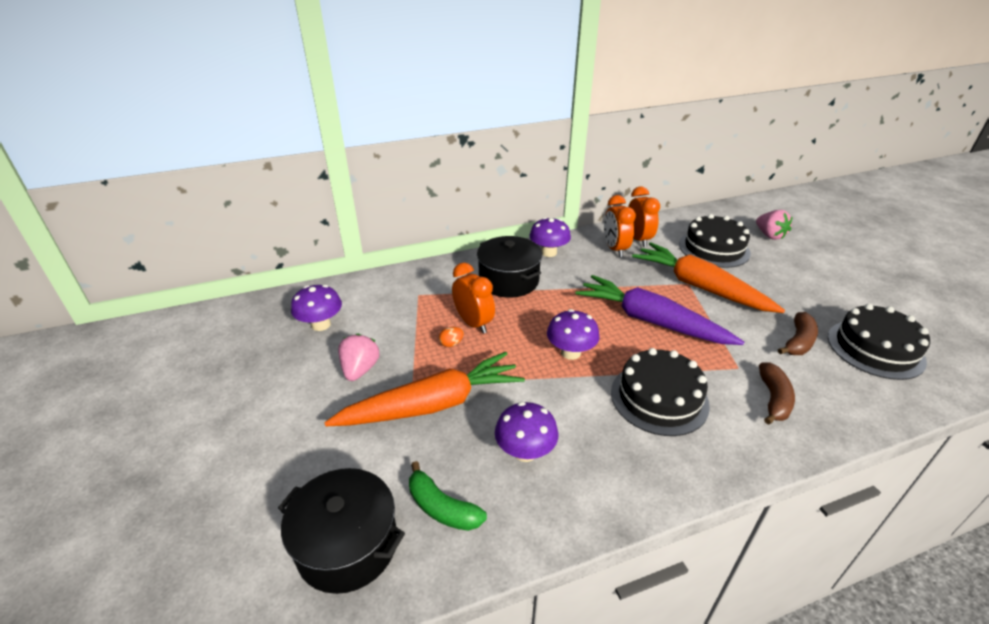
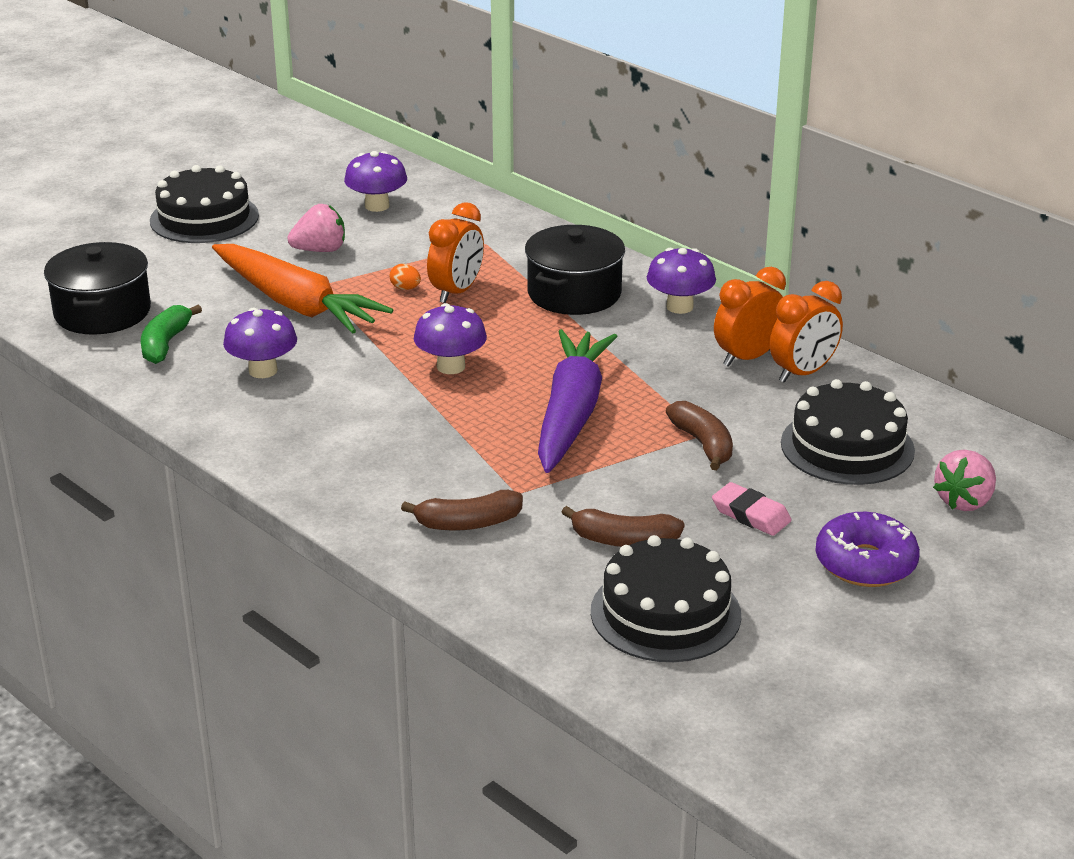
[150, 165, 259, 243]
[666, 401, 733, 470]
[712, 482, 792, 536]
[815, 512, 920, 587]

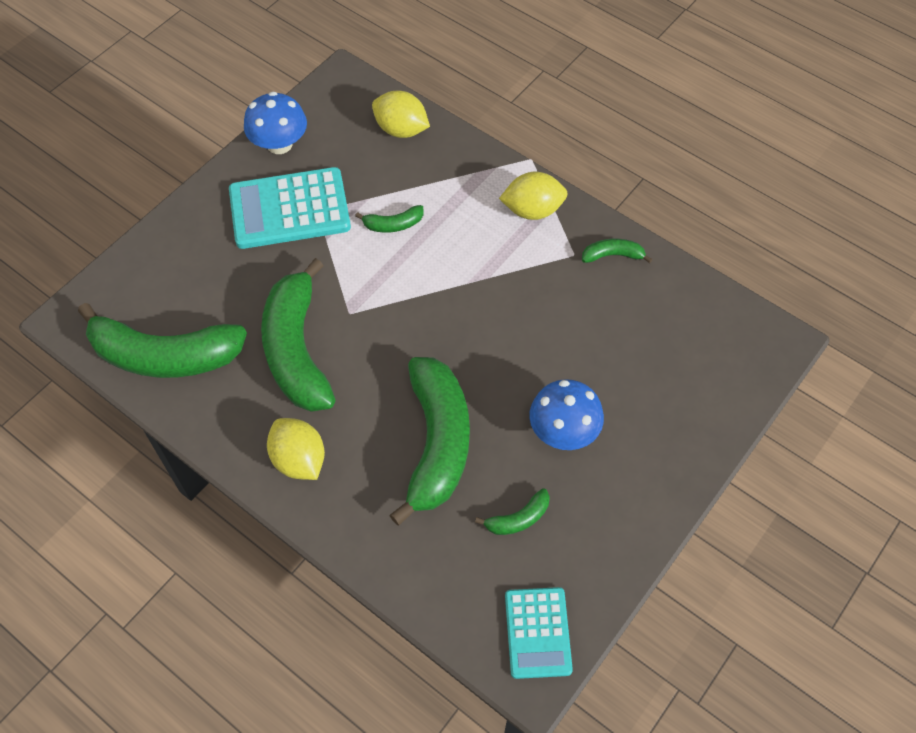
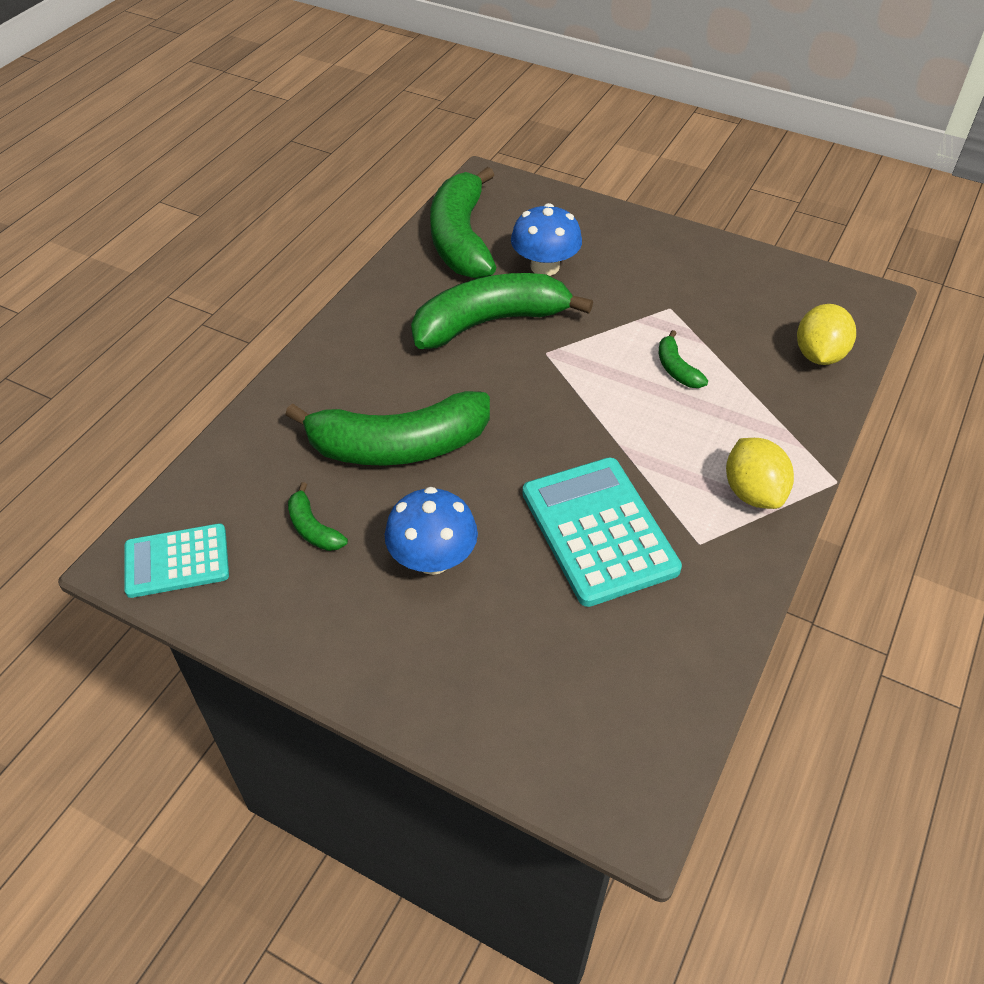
[511, 203, 582, 276]
[522, 457, 682, 607]
[267, 418, 325, 480] (first image)
[582, 239, 652, 263] (first image)

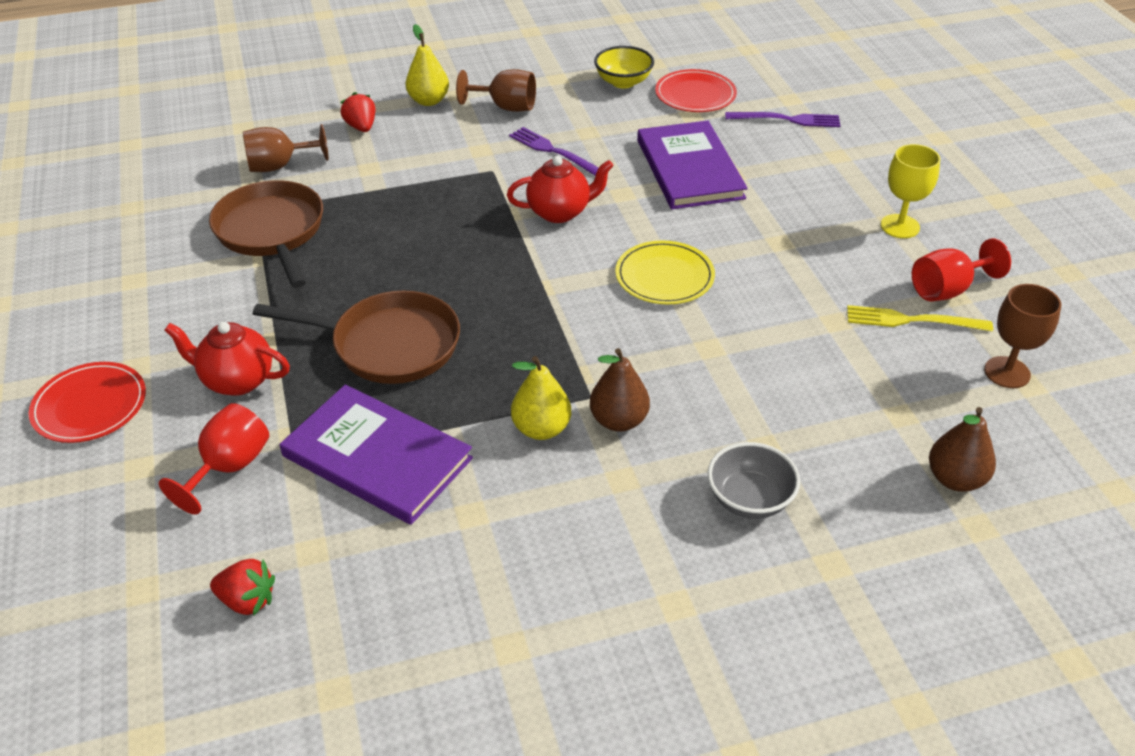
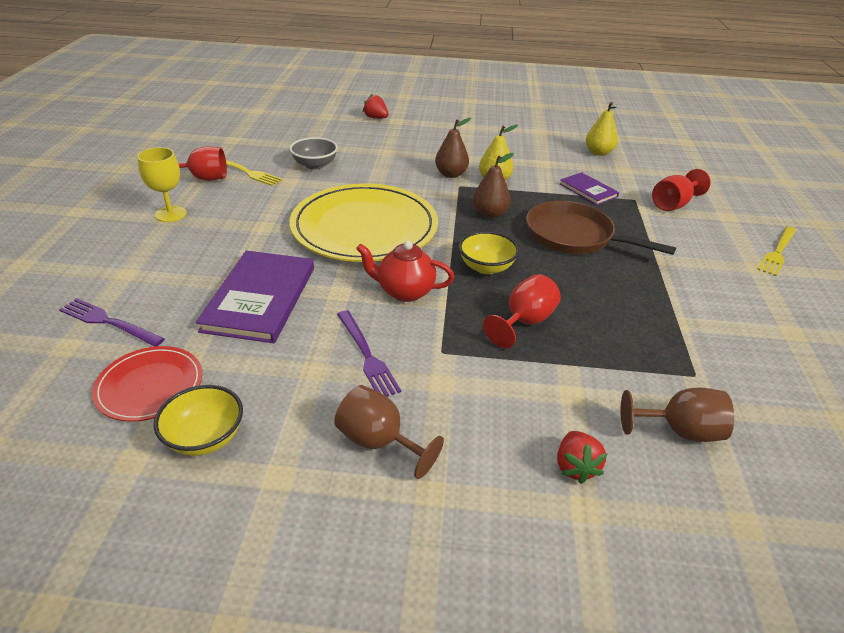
[289, 137, 338, 170]
[290, 183, 438, 262]
[363, 94, 389, 119]
[459, 231, 519, 274]
[473, 153, 514, 218]
[483, 274, 561, 348]
[560, 172, 619, 205]
[586, 102, 618, 156]
[757, 226, 796, 276]
[164, 322, 290, 396] (first image)
[209, 180, 323, 288] (first image)
[984, 284, 1061, 388] (first image)

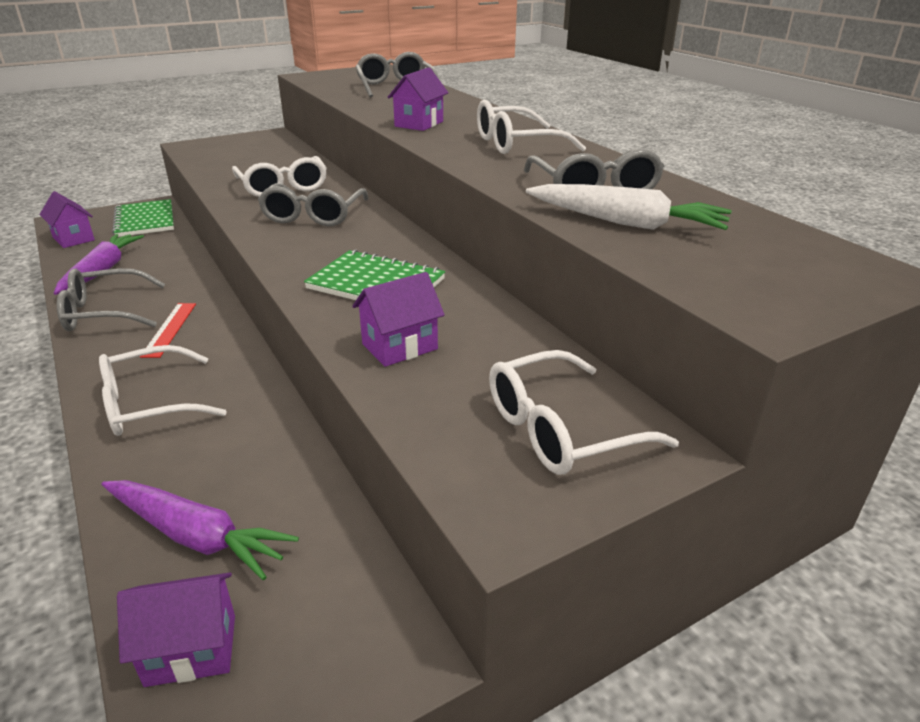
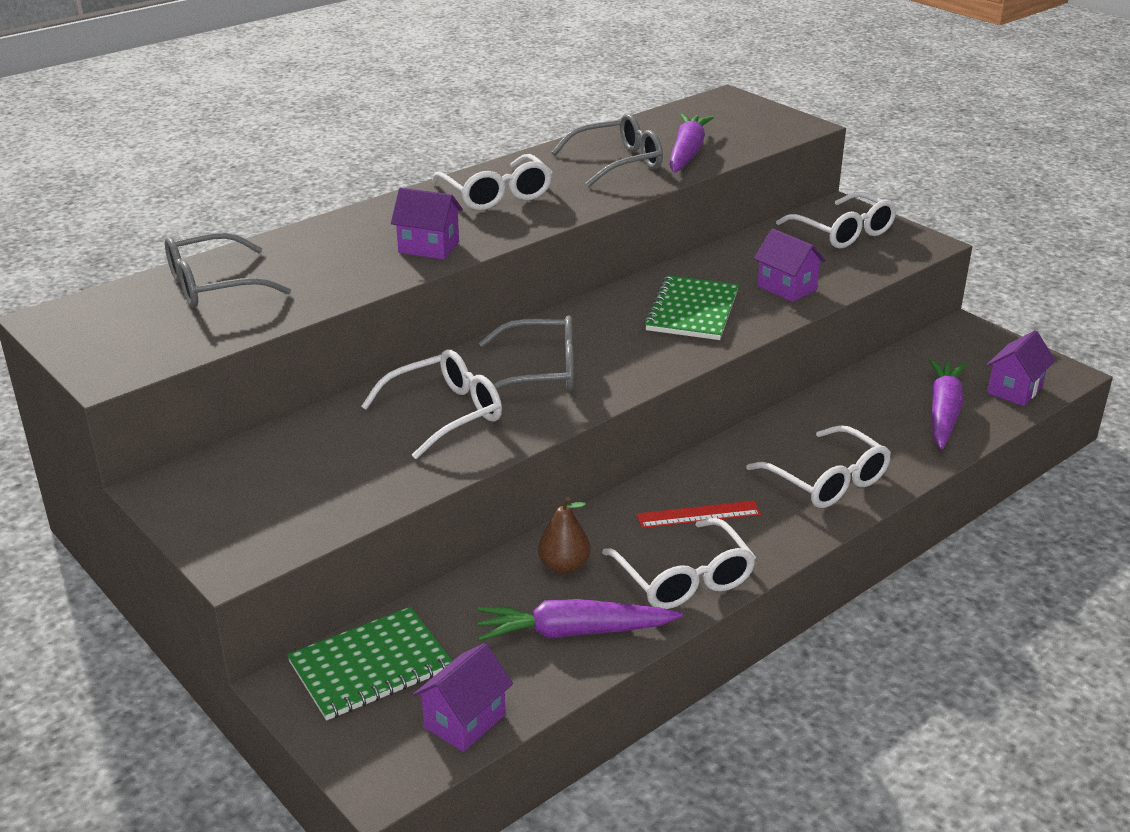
[538, 497, 590, 574]
[602, 518, 756, 609]
[669, 114, 714, 173]
[986, 330, 1055, 406]

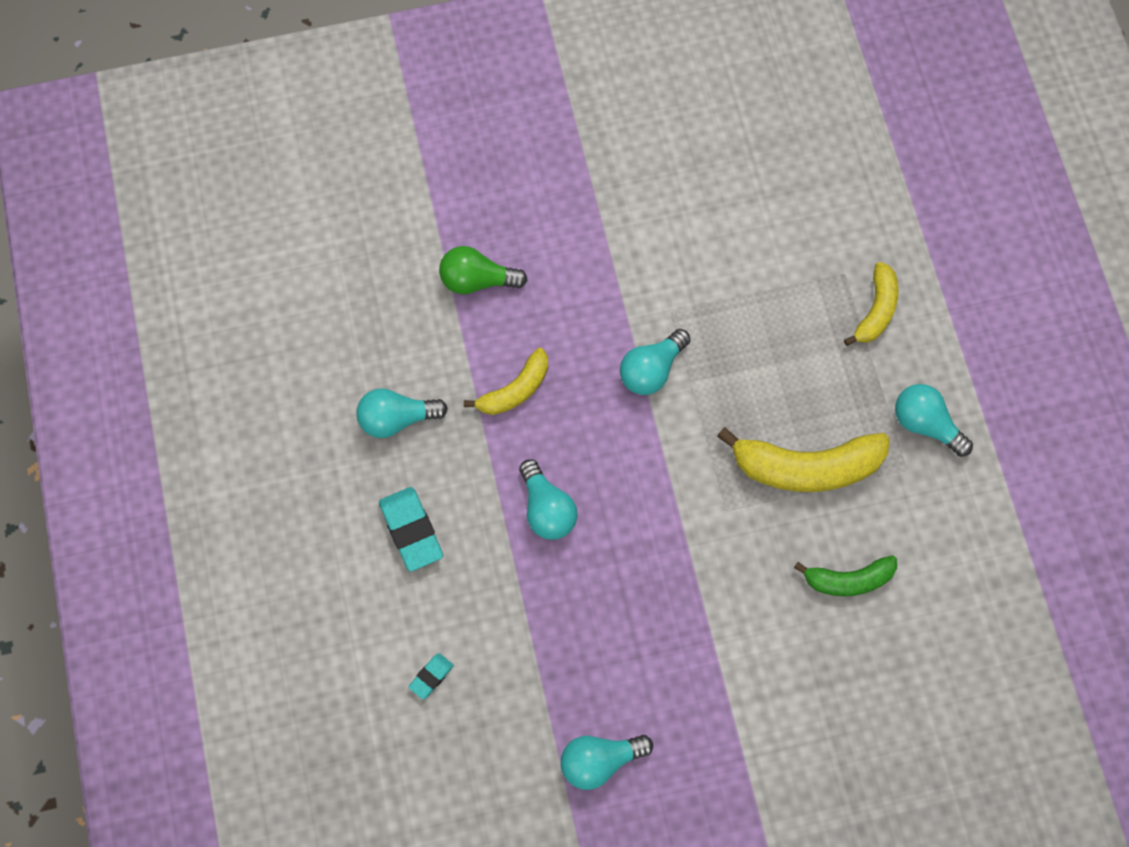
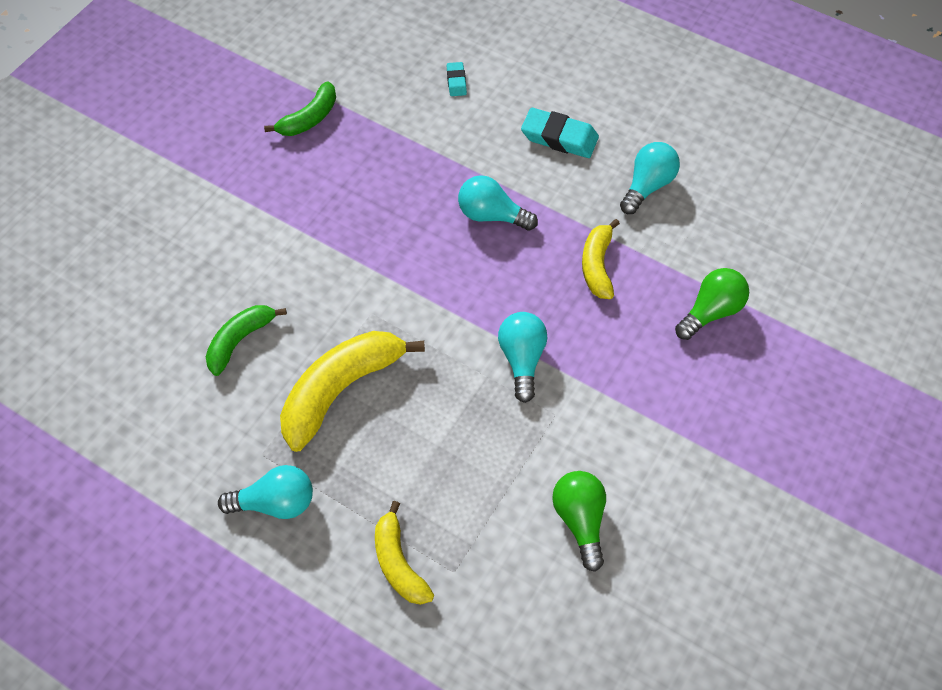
[264, 81, 336, 136]
[552, 471, 606, 572]

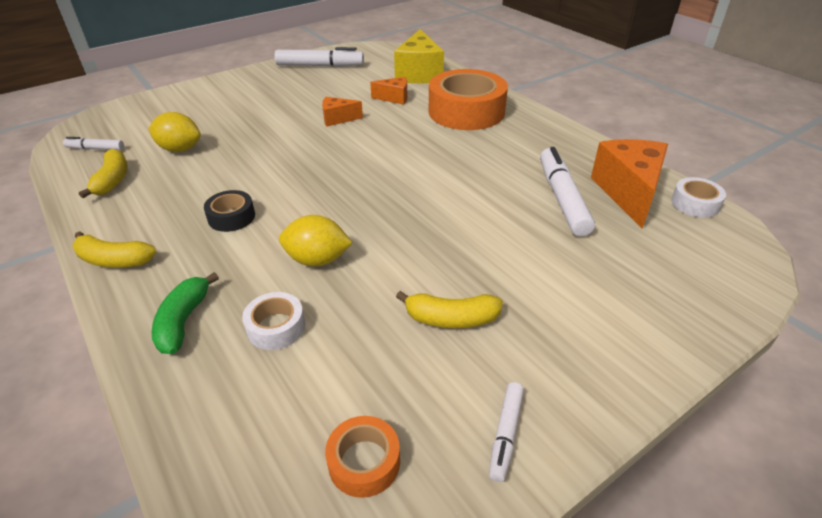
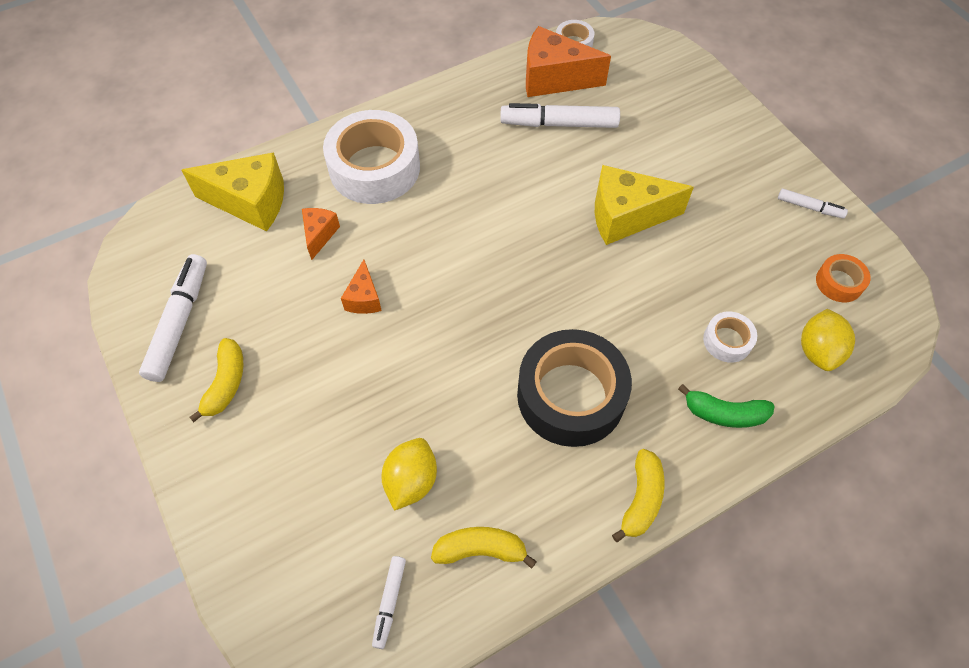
[189, 338, 243, 422]
[323, 110, 420, 204]
[517, 329, 632, 447]
[595, 165, 694, 245]
[801, 309, 855, 371]

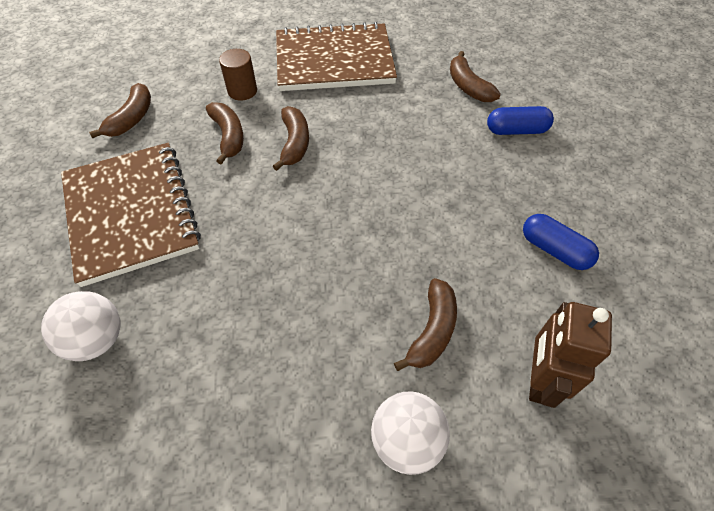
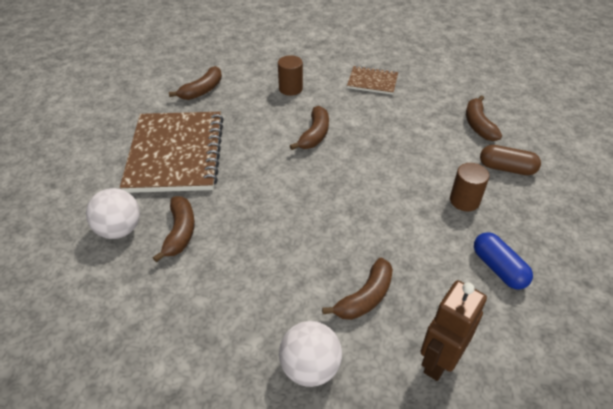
[153, 196, 195, 263]
[347, 66, 398, 95]
[450, 163, 489, 211]
[480, 145, 541, 175]

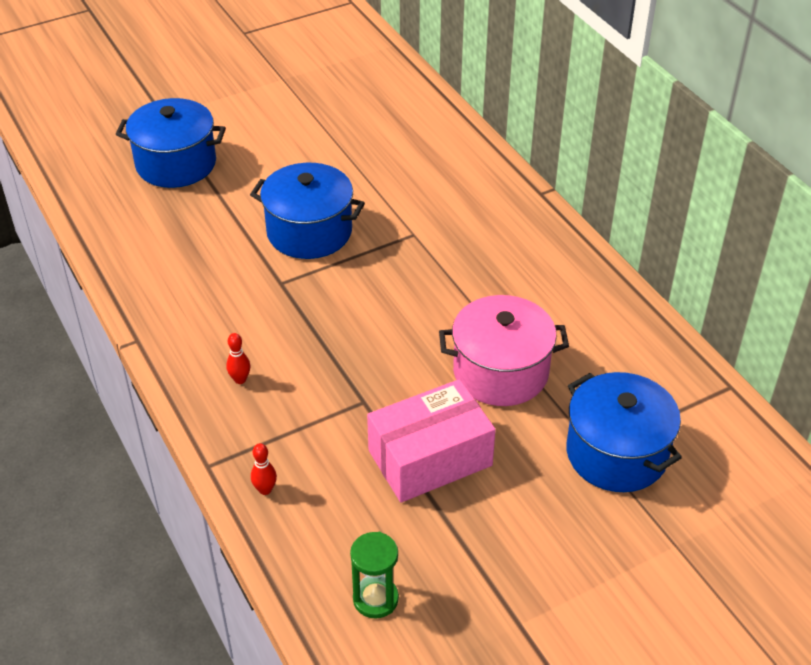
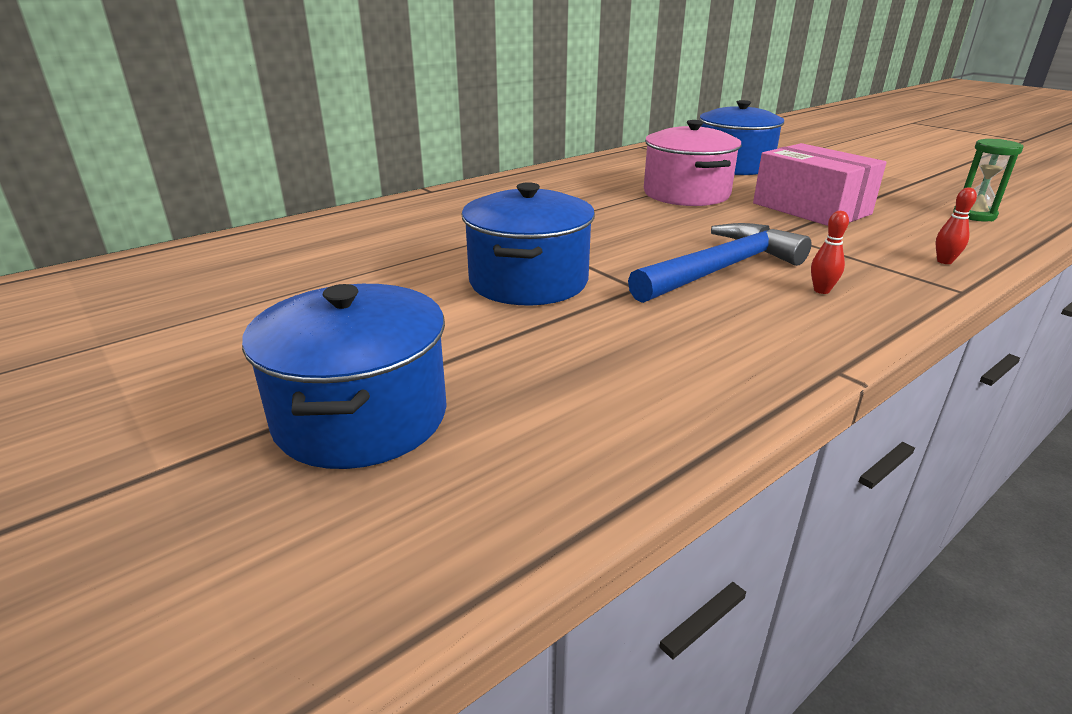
[628, 223, 812, 303]

